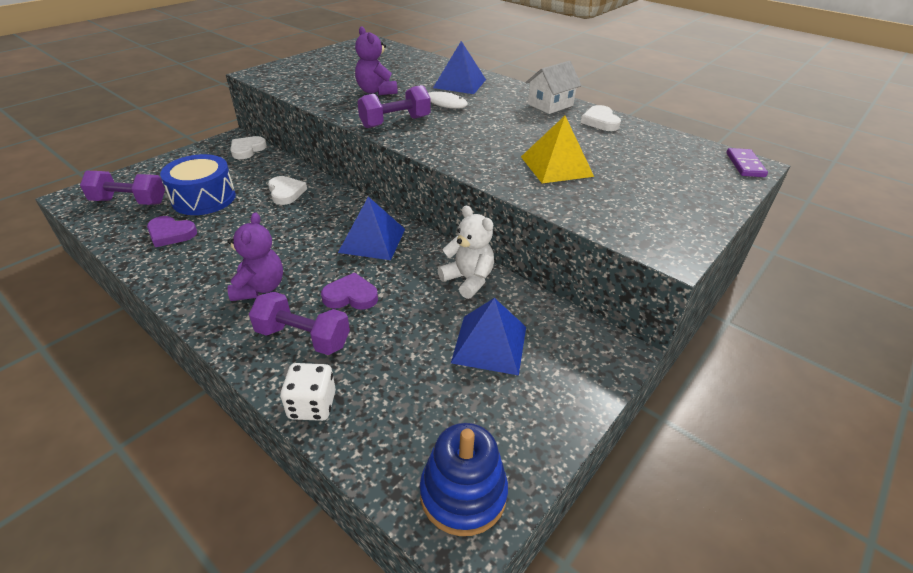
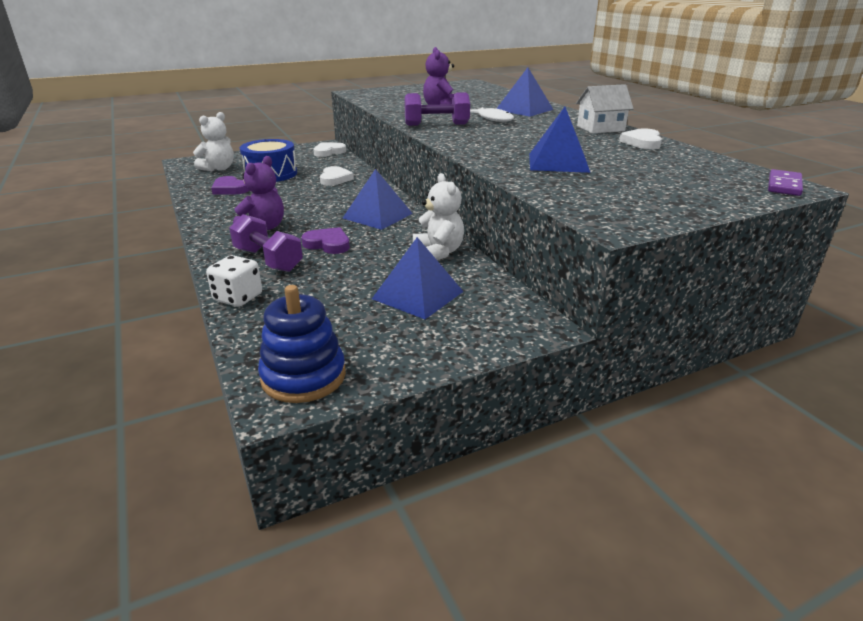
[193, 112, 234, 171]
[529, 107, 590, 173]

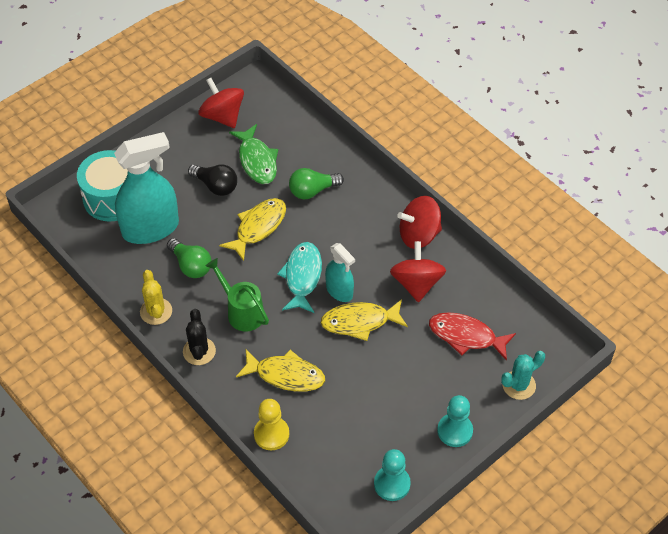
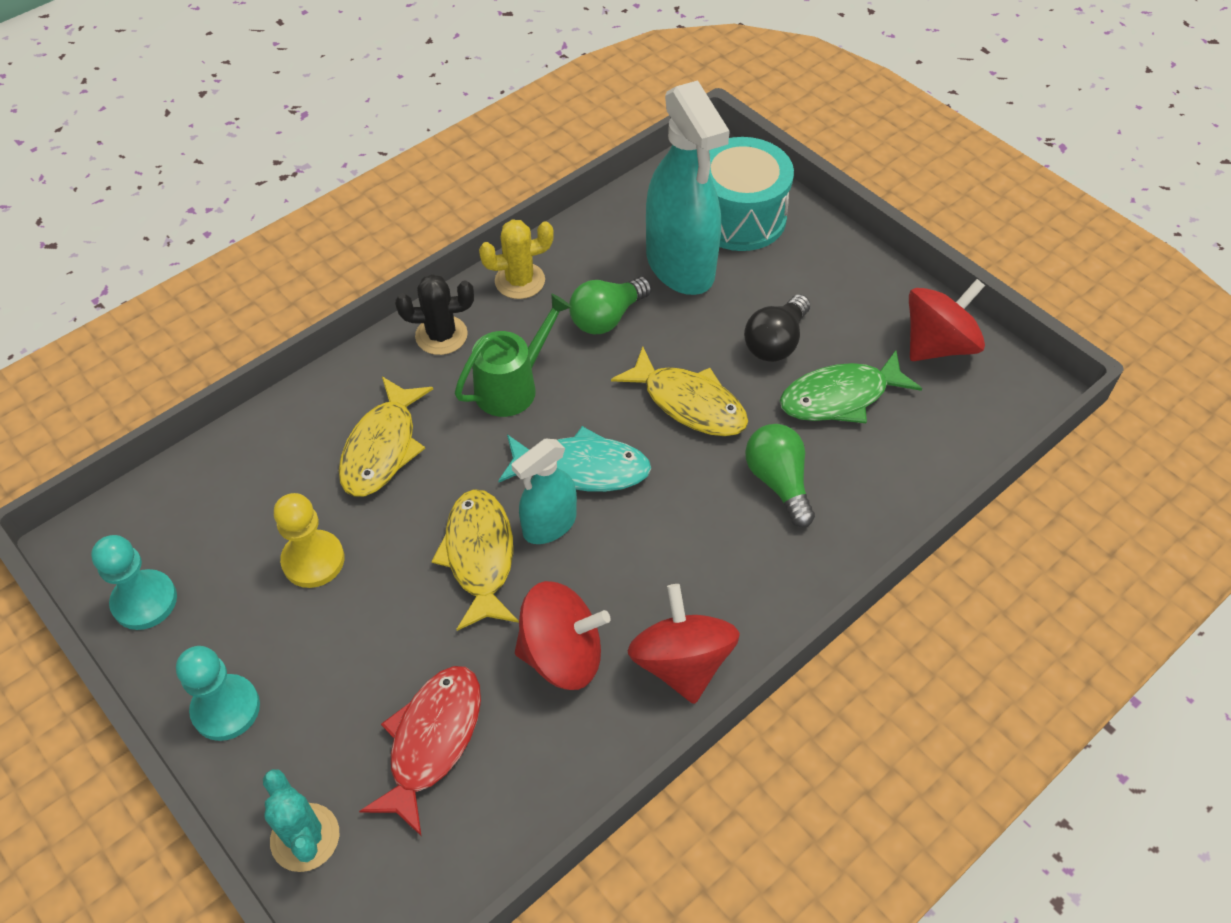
[274, 493, 344, 588]

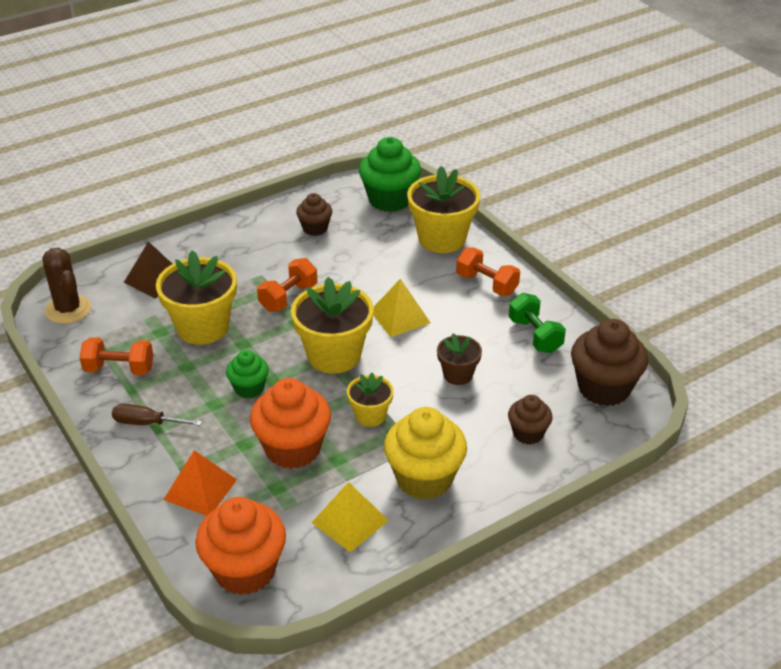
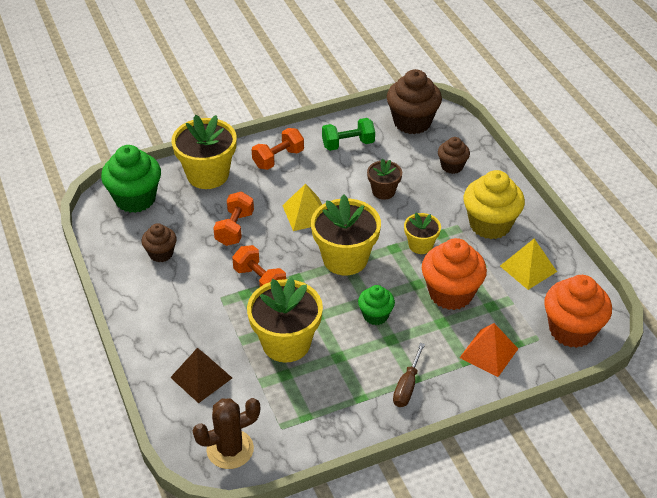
[213, 192, 254, 246]

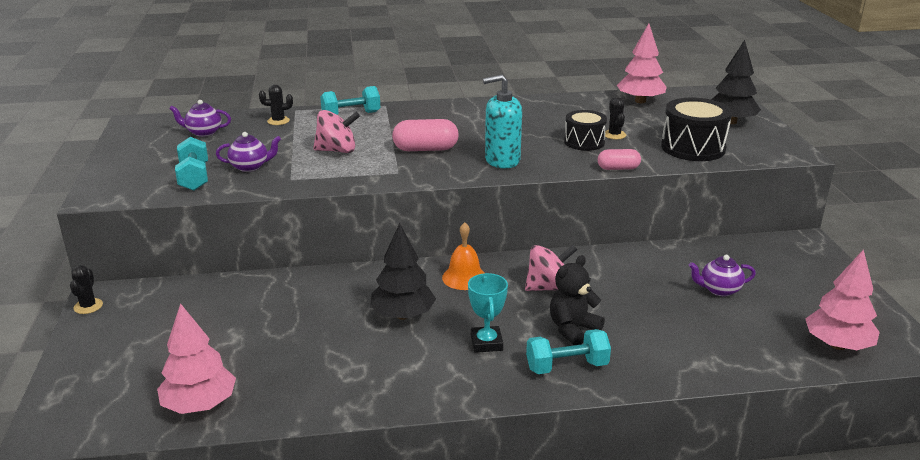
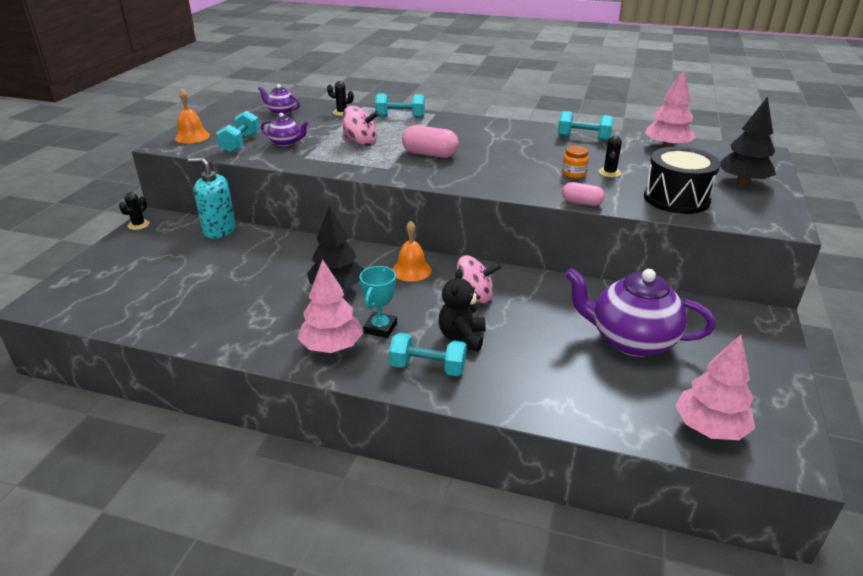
[174, 89, 210, 143]
[188, 158, 236, 239]
[298, 259, 363, 353]
[439, 269, 486, 351]
[558, 111, 613, 141]
[562, 146, 589, 178]
[565, 268, 715, 357]

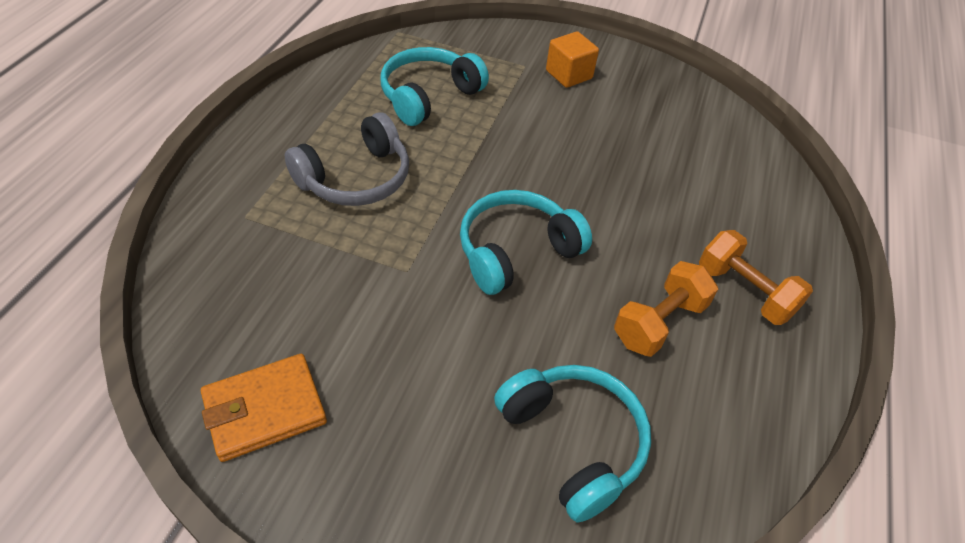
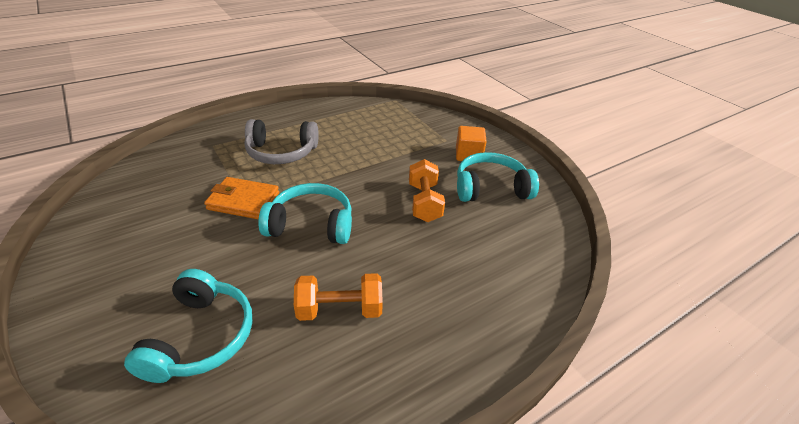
[204, 177, 279, 220]
[409, 159, 445, 222]
[457, 152, 539, 202]

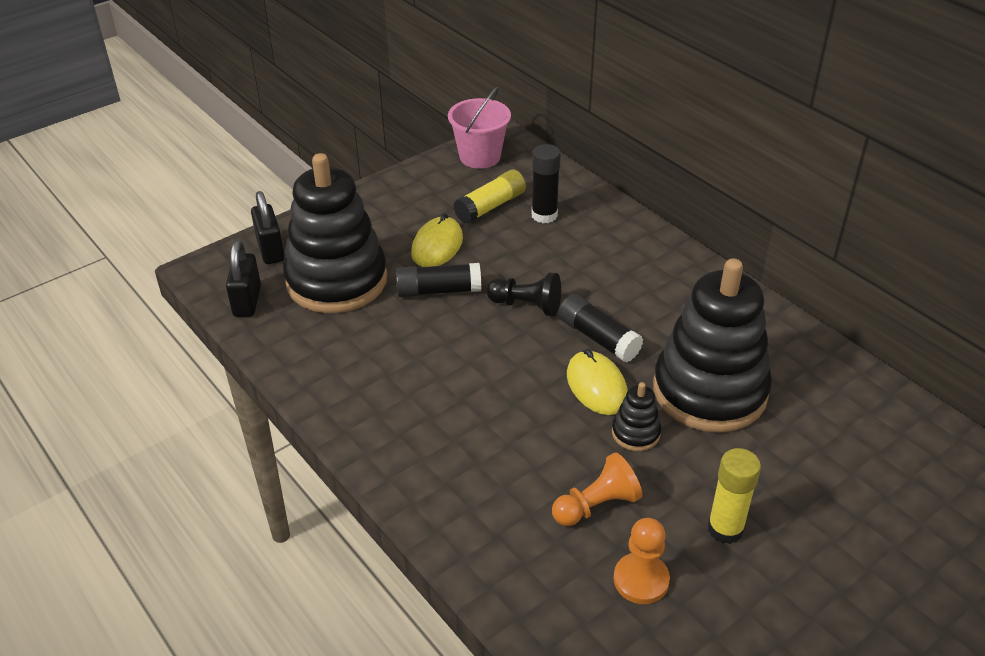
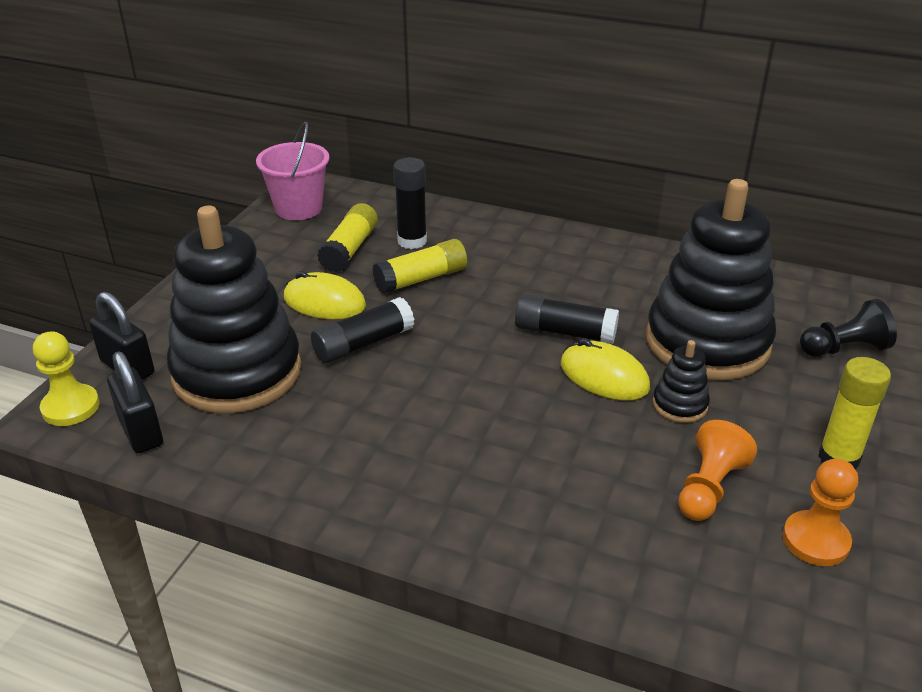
[33, 331, 99, 426]
[284, 271, 366, 319]
[372, 239, 467, 294]
[800, 299, 897, 357]

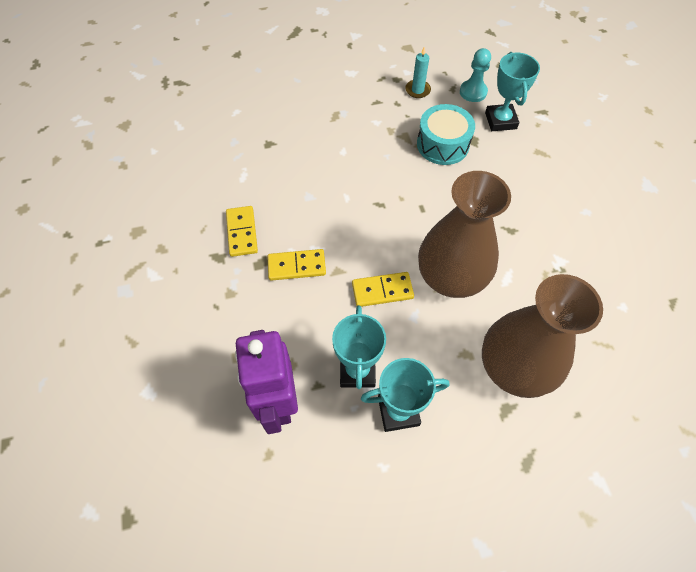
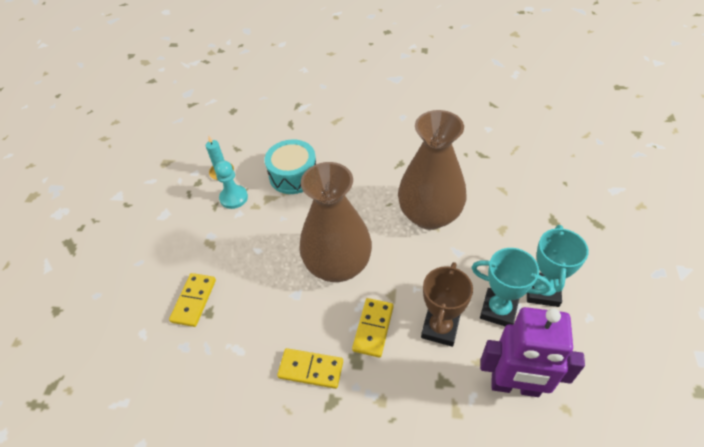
[169, 273, 216, 327]
[215, 160, 248, 209]
[299, 162, 372, 282]
[421, 262, 473, 347]
[485, 52, 540, 131] (first image)

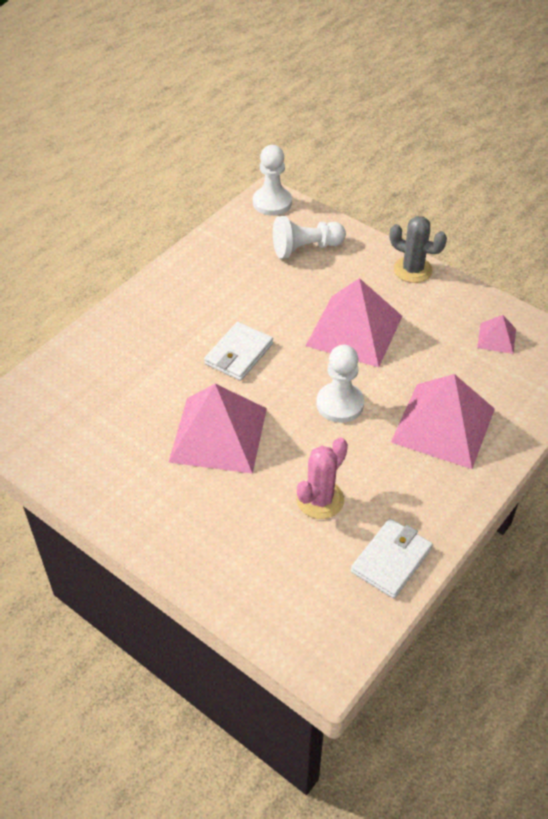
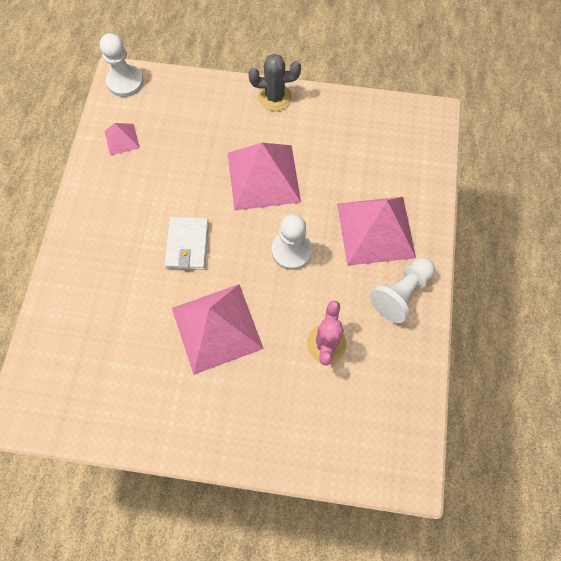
[105, 123, 140, 156]
[370, 257, 435, 323]
[351, 519, 433, 598] (first image)

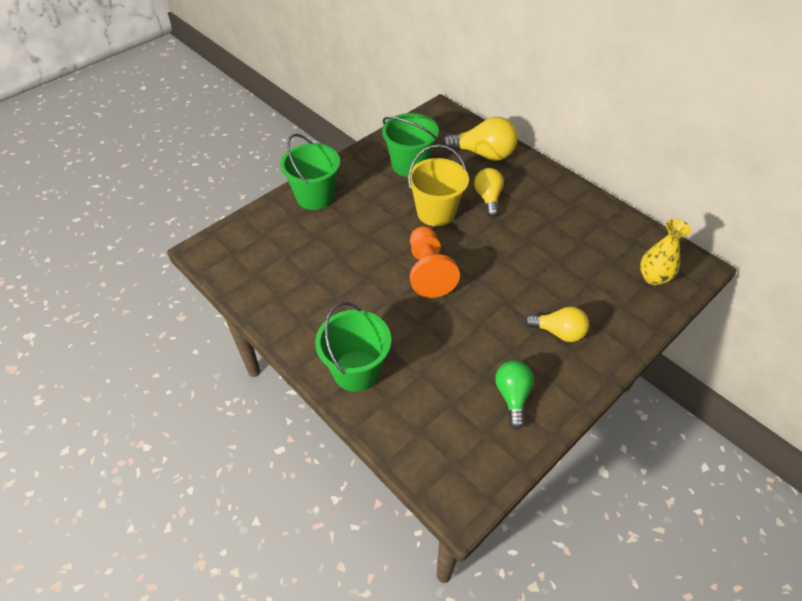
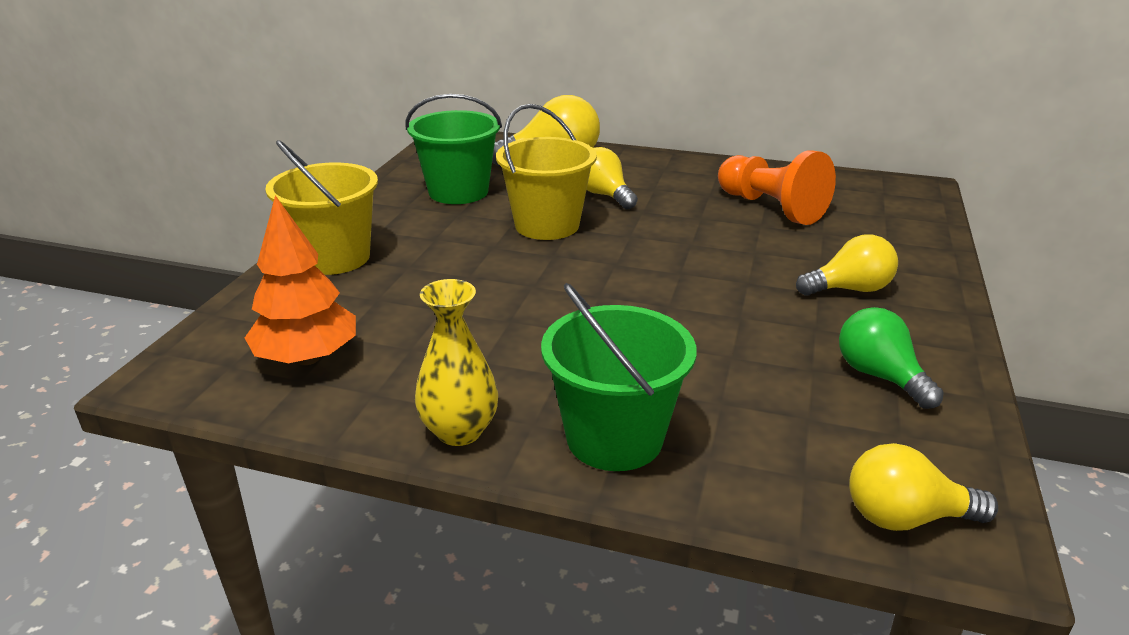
[245, 195, 356, 365]
[265, 140, 378, 275]
[415, 279, 498, 446]
[718, 150, 836, 225]
[849, 443, 998, 531]

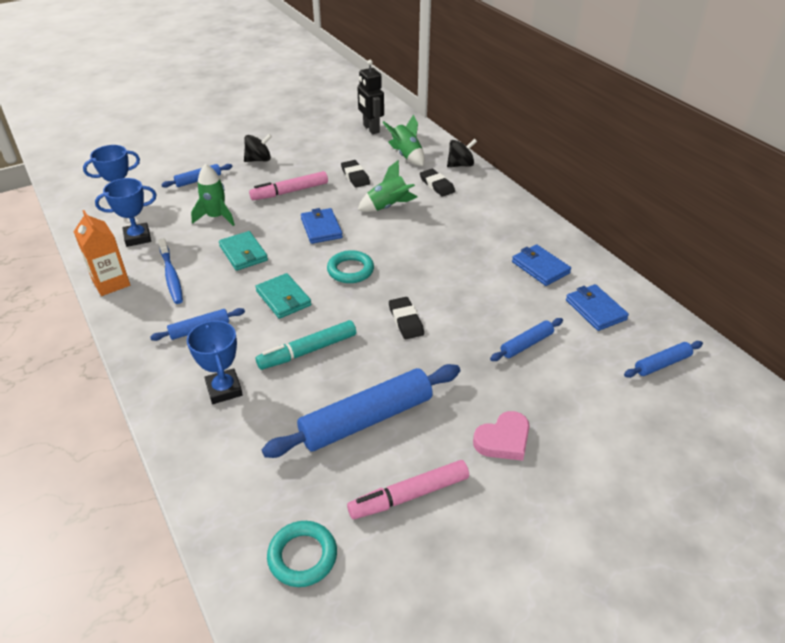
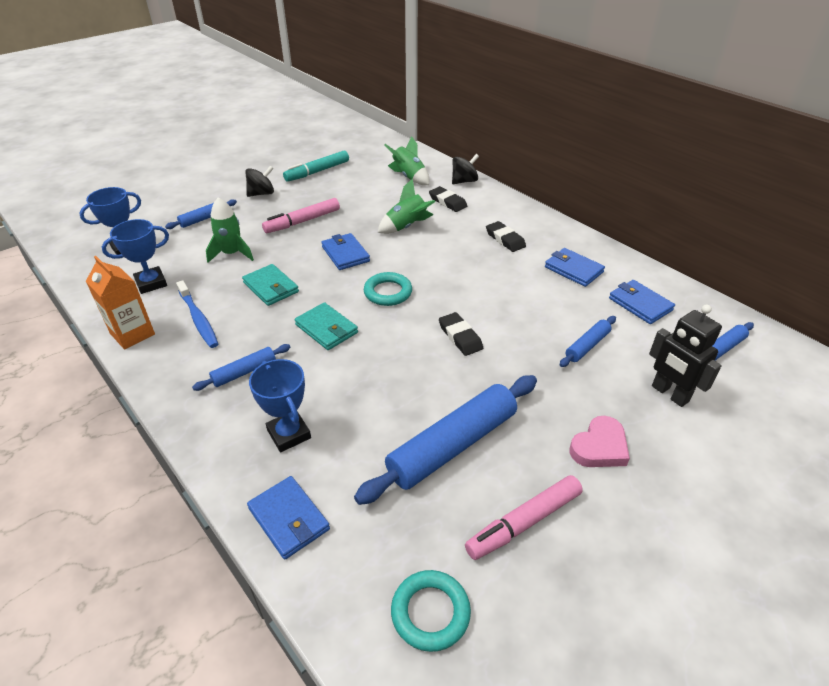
[247, 476, 330, 559]
[283, 150, 349, 182]
[486, 221, 526, 252]
[649, 305, 722, 407]

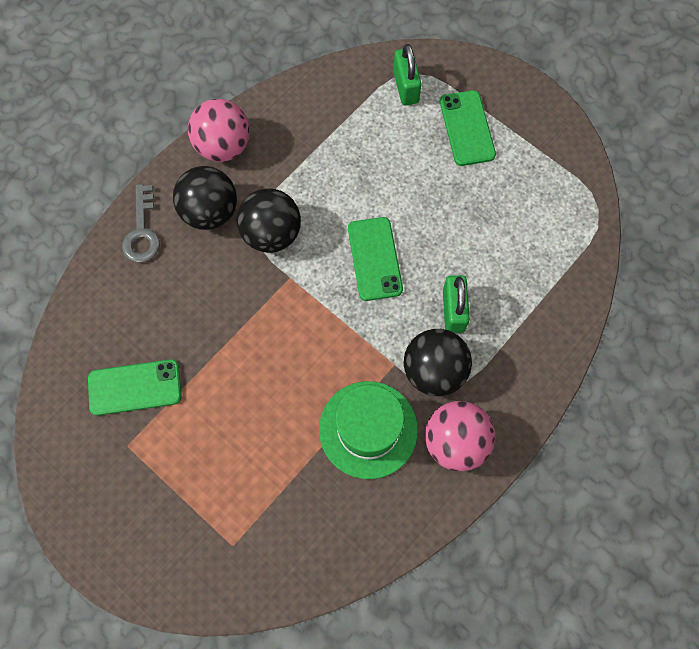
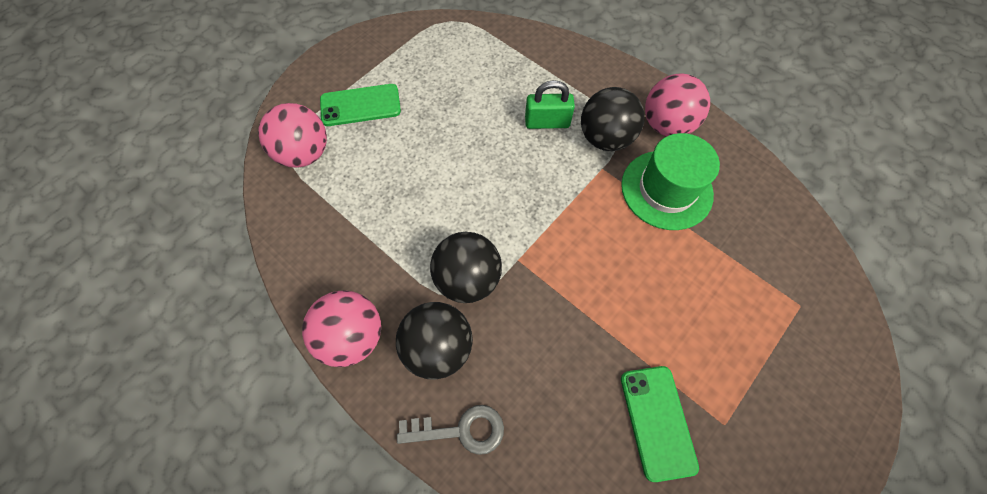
[258, 103, 327, 168]
[348, 217, 403, 301] (first image)

